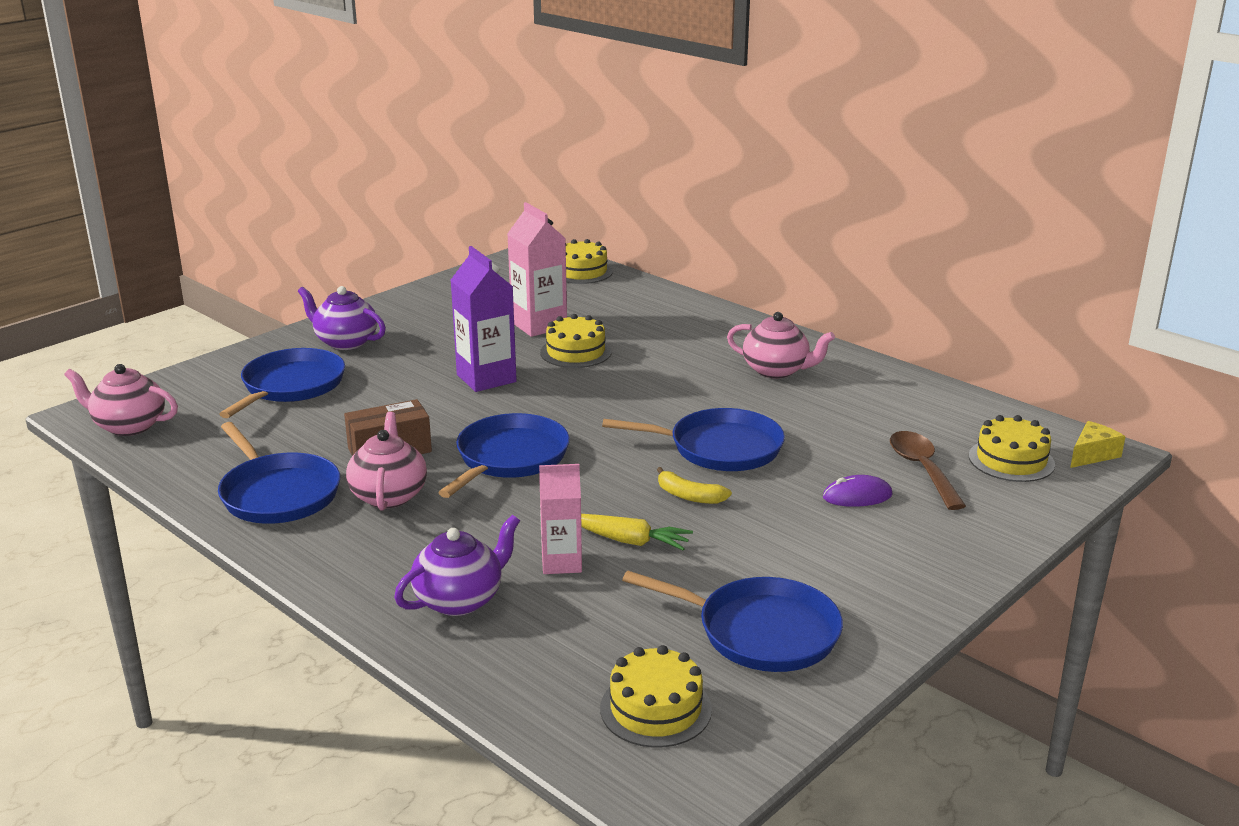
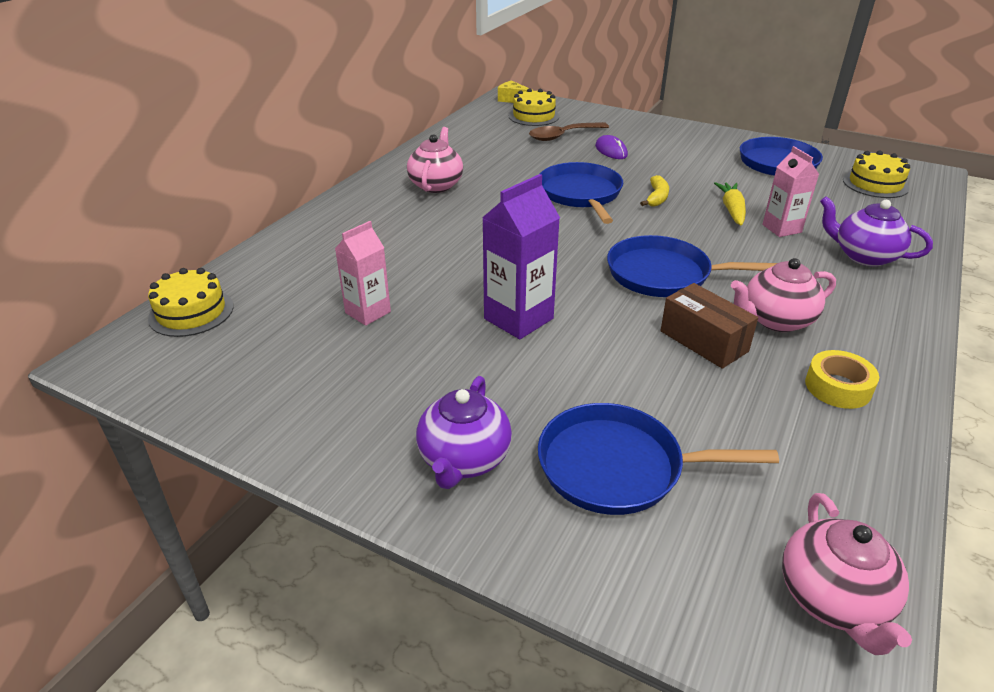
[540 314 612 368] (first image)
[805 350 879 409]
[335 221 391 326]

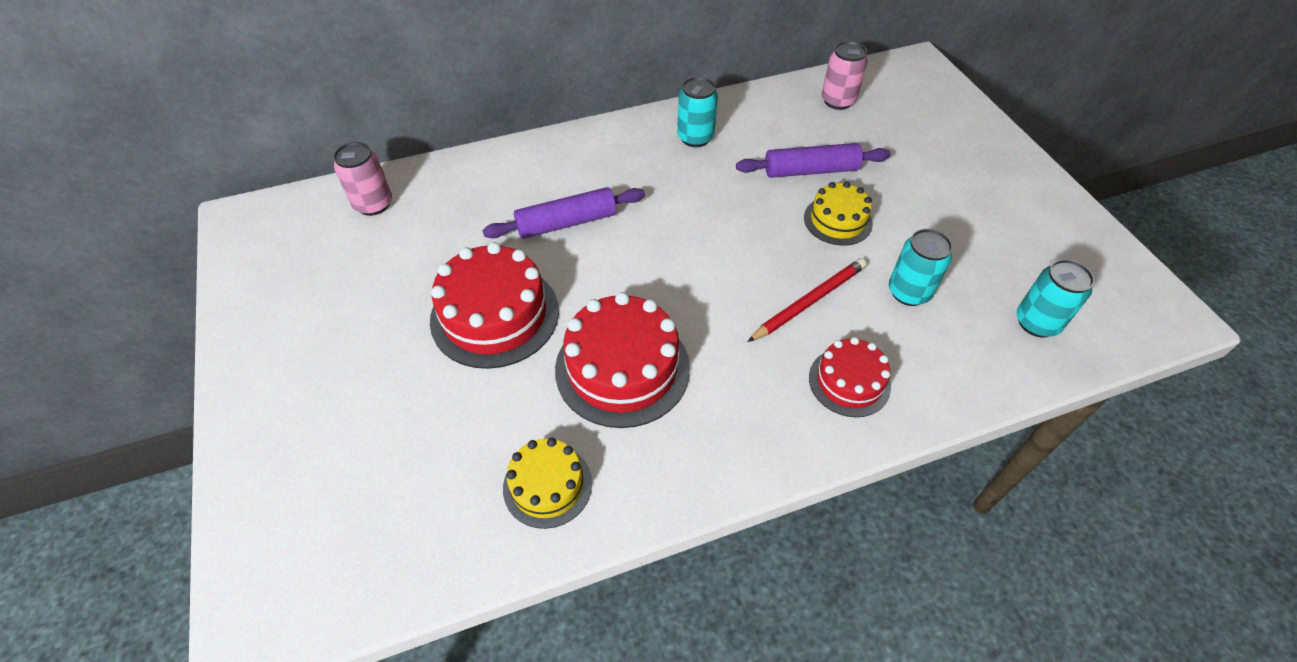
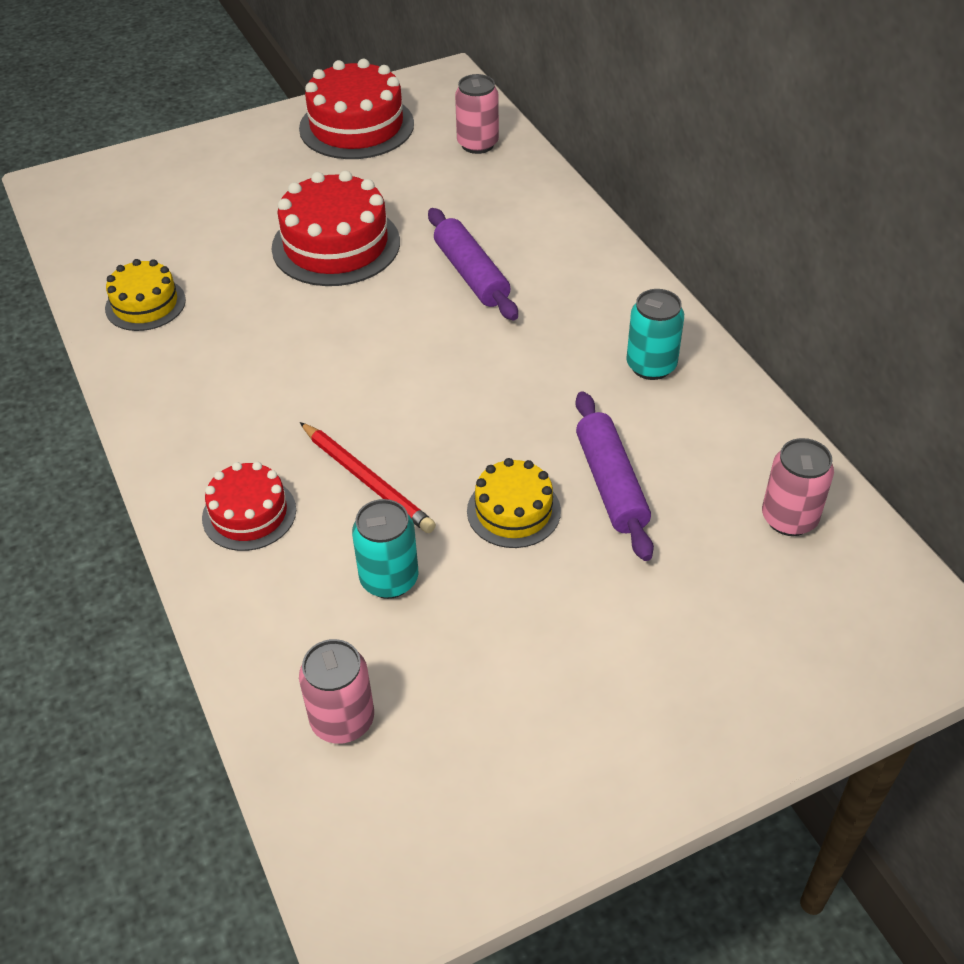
[299 59 414 159]
[299 639 374 744]

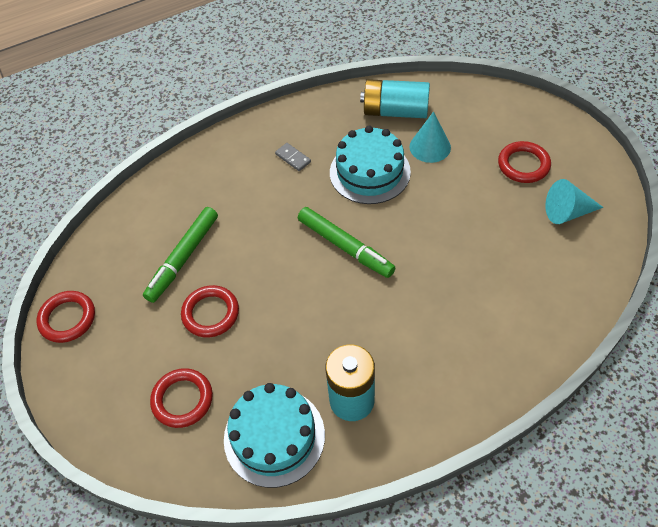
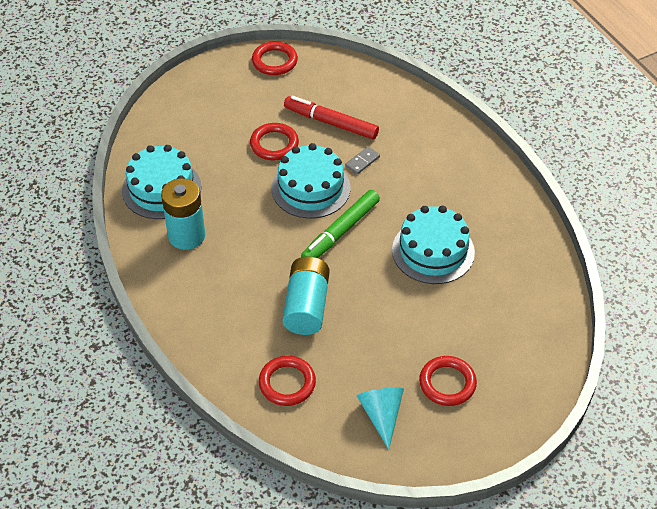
[410 111 451 163] (first image)
[272 143 350 218]
[259 356 316 406]
[345 146 380 175]
[282 256 330 335]
[284 96 379 139]

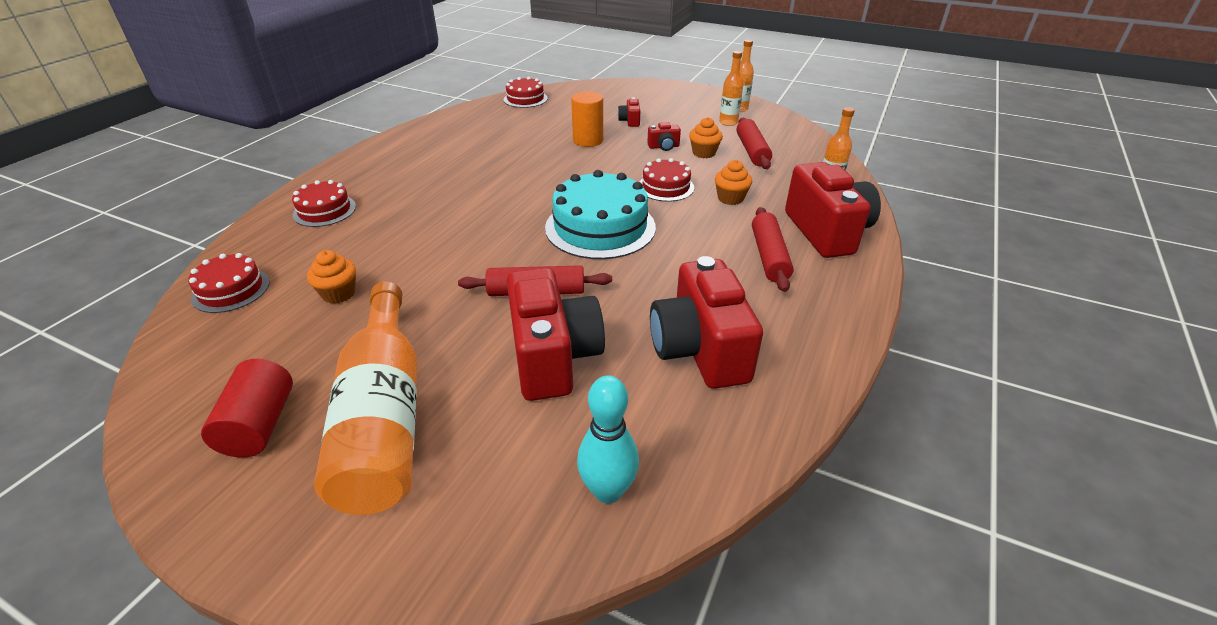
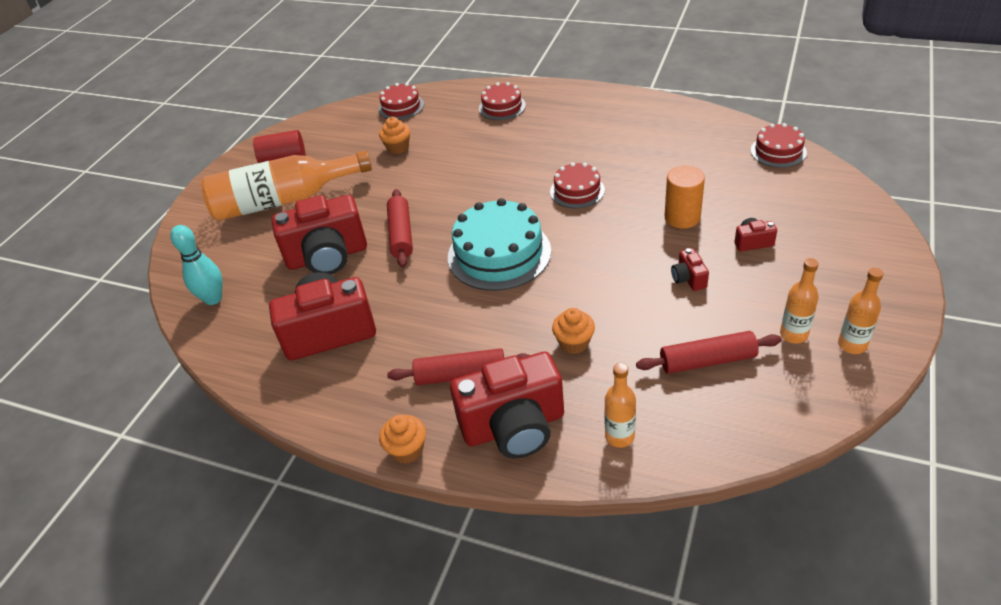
[550 162 605 208]
[379 415 426 464]

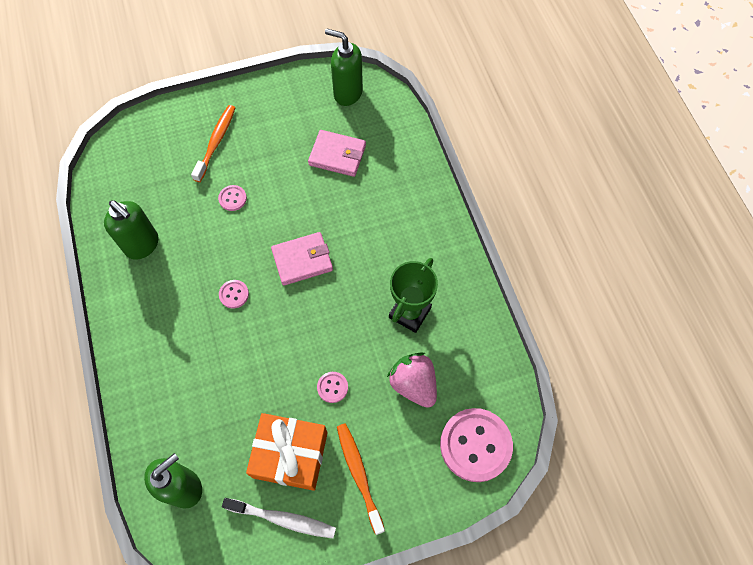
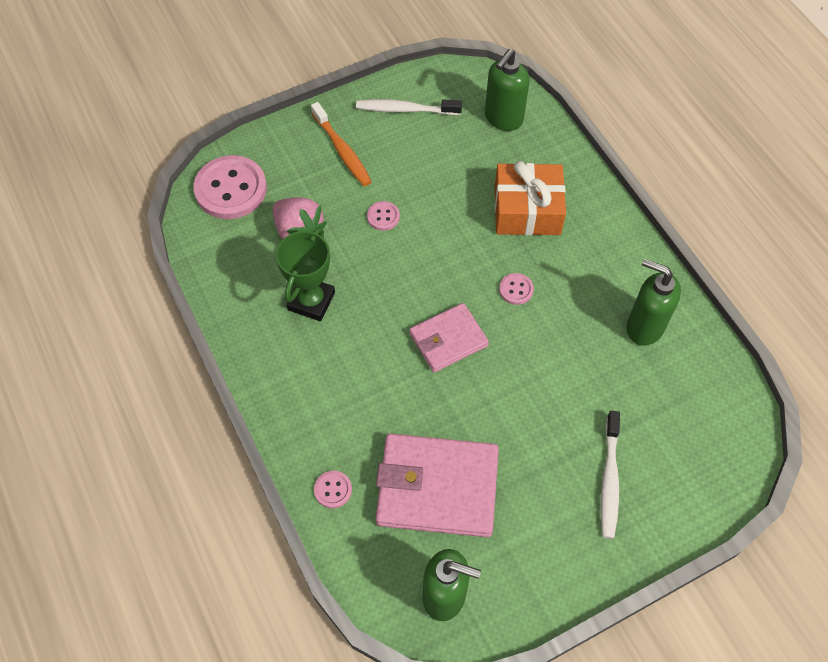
[314 471 352 508]
[495 161 566 235]
[601 411 620 539]
[376 434 499 537]

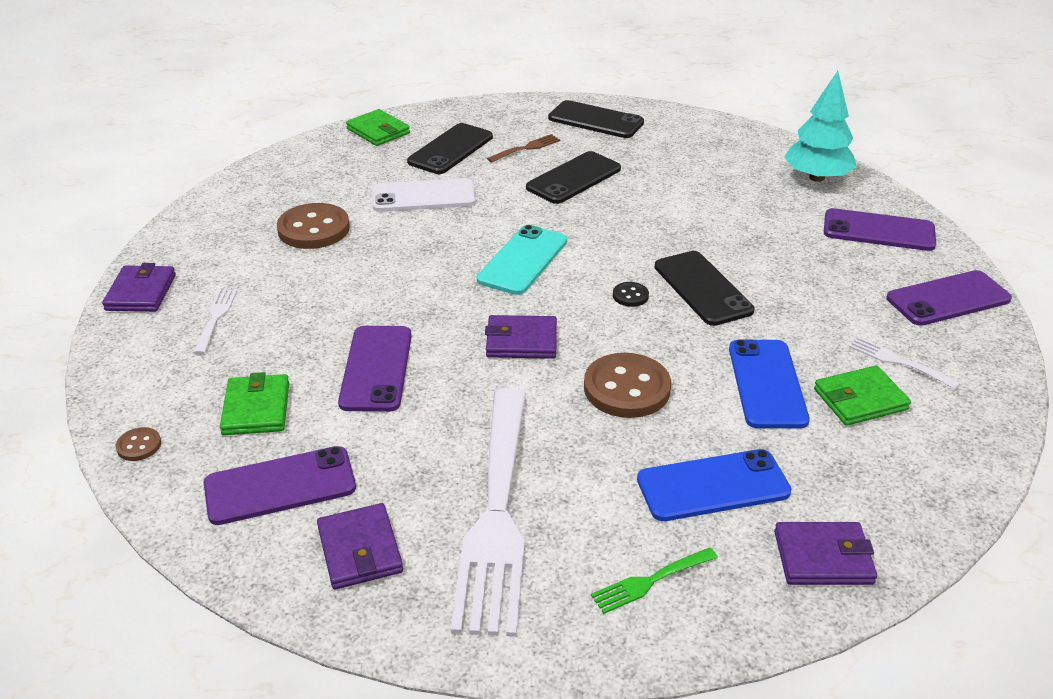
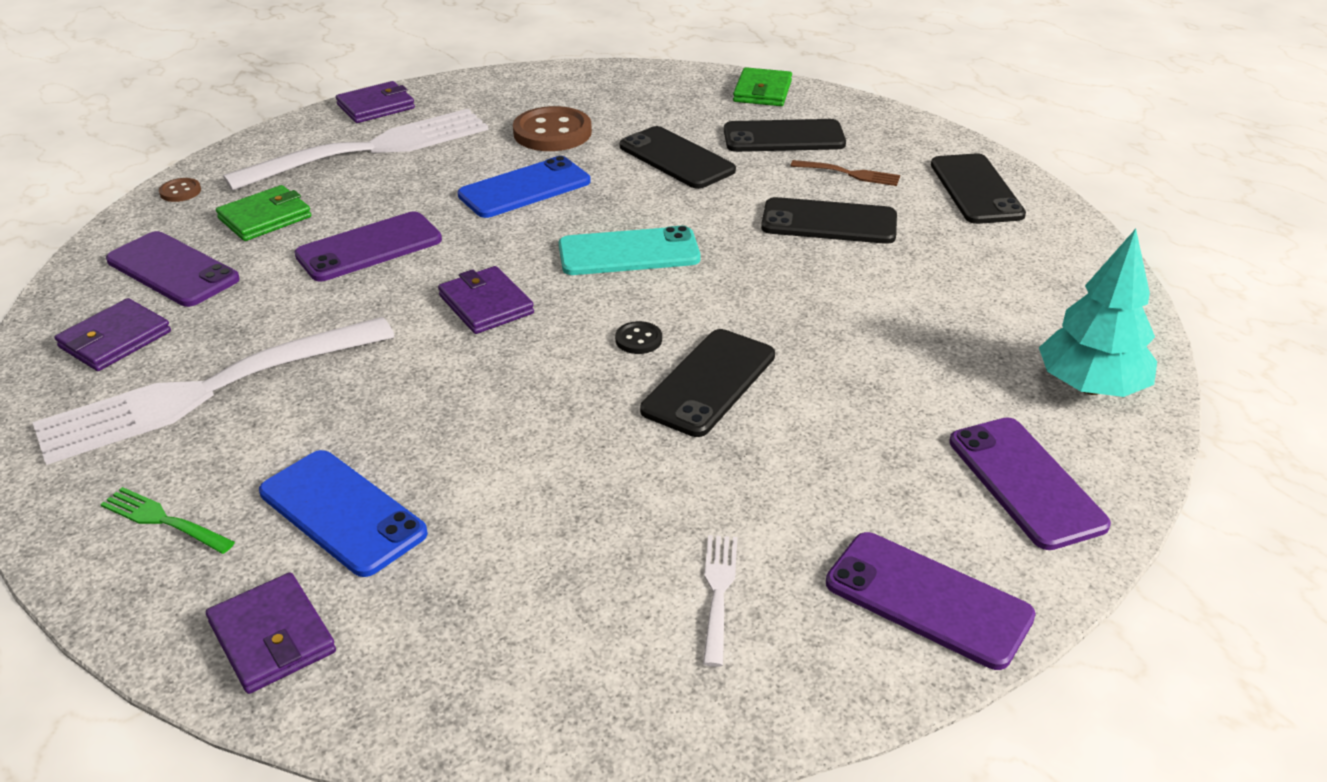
[584 353 671 418] (first image)
[814 365 911 426] (first image)
[458 156 591 218]
[620 126 736 189]
[223 109 488 191]

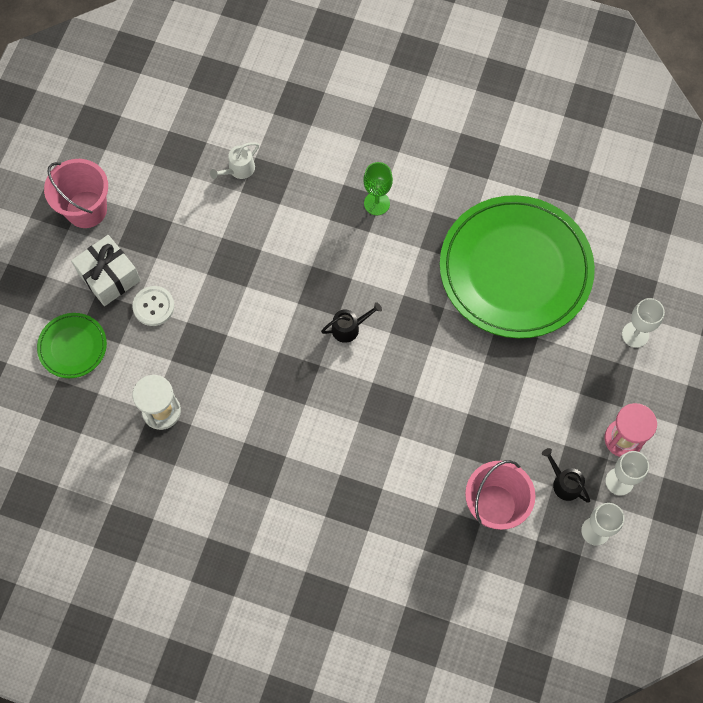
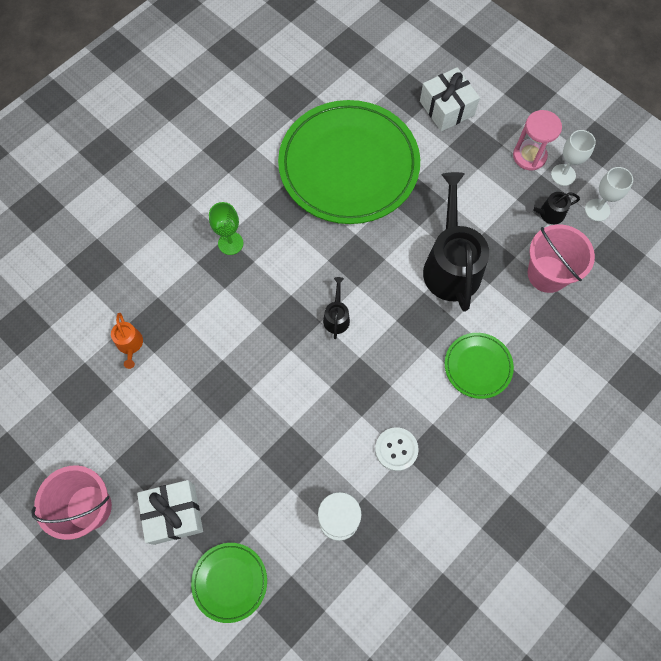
[423 172 489 311]
[445 333 514 399]
[375 427 418 471]
[420 67 480 131]
[111 313 143 369]

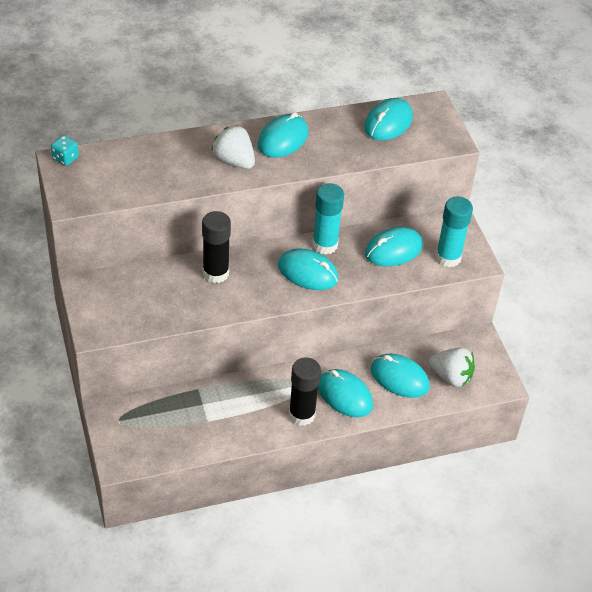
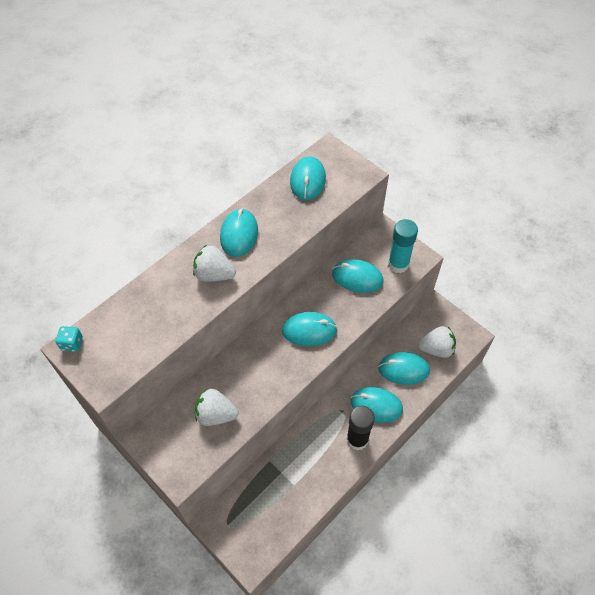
[202 211 231 283] (first image)
[312 183 344 254] (first image)
[195 388 239 426]
[332 259 383 293]

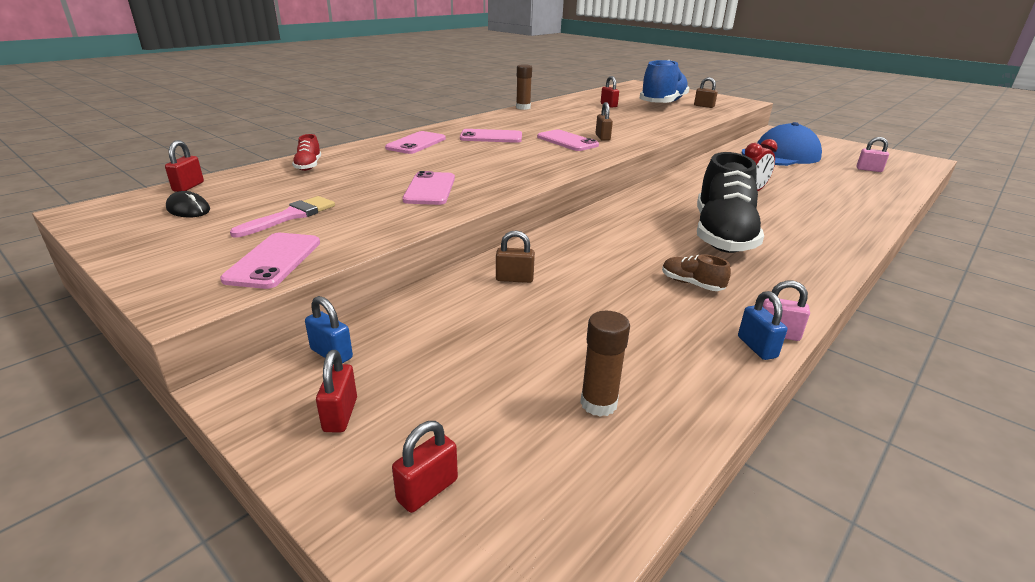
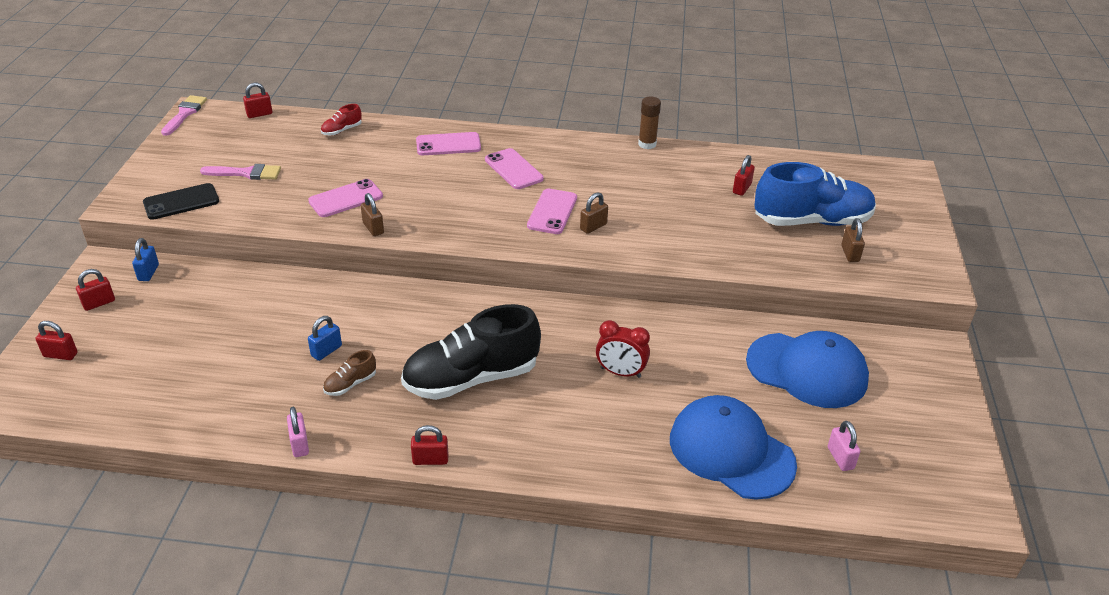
[166 191 210 217] (first image)
[580 311 630 417] (first image)
[161 95 207 136]
[411 425 449 465]
[670 395 797 500]
[361 193 384 236]
[308 316 342 361]
[143 183 219 220]
[323 350 376 396]

